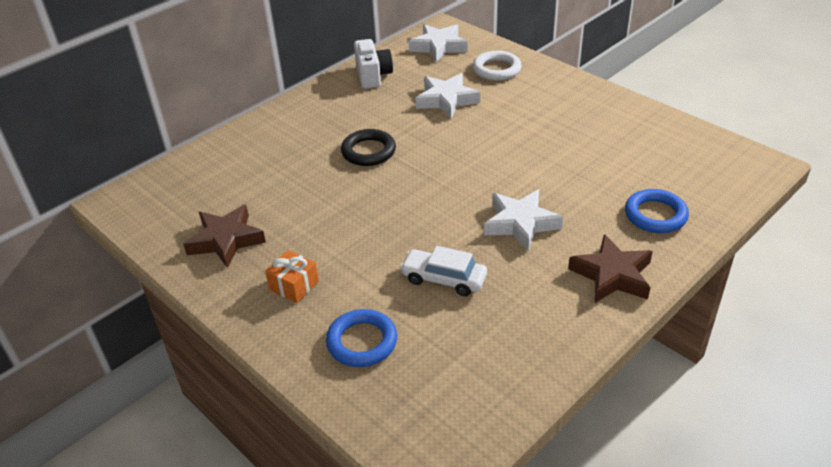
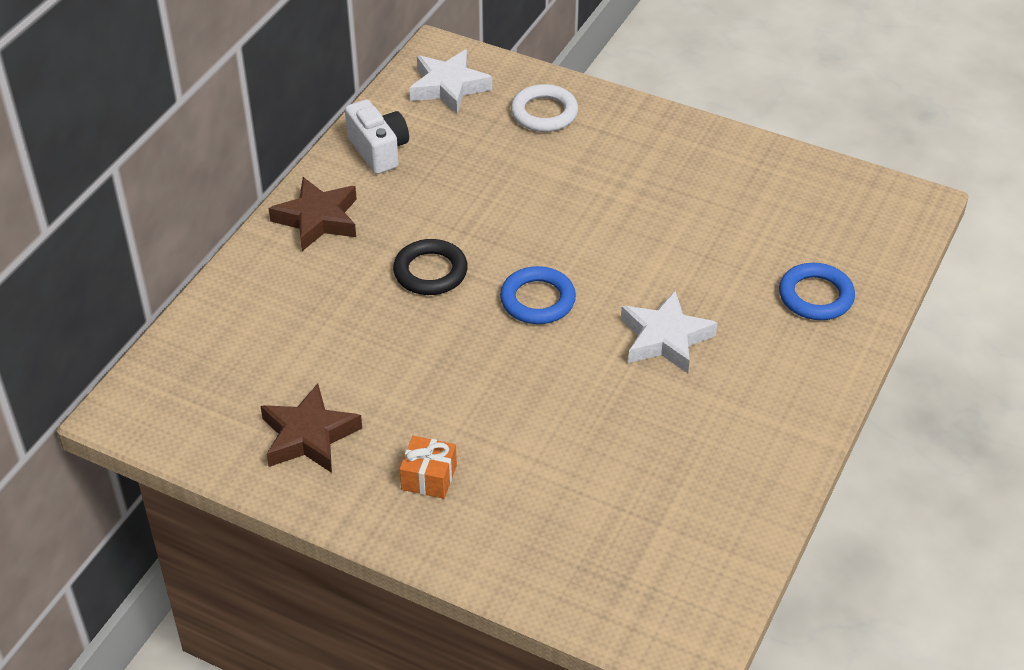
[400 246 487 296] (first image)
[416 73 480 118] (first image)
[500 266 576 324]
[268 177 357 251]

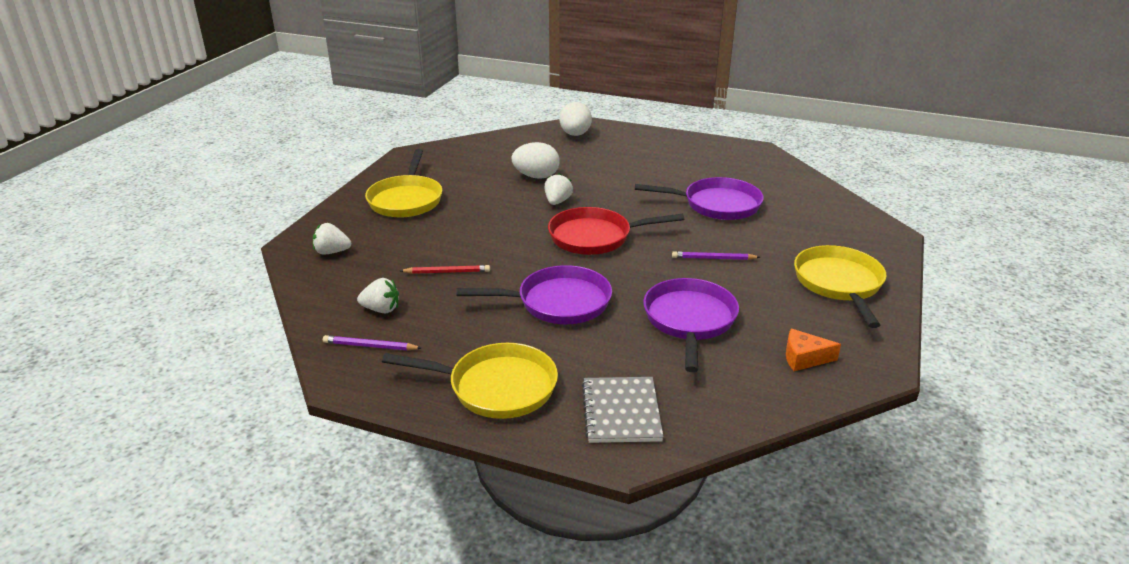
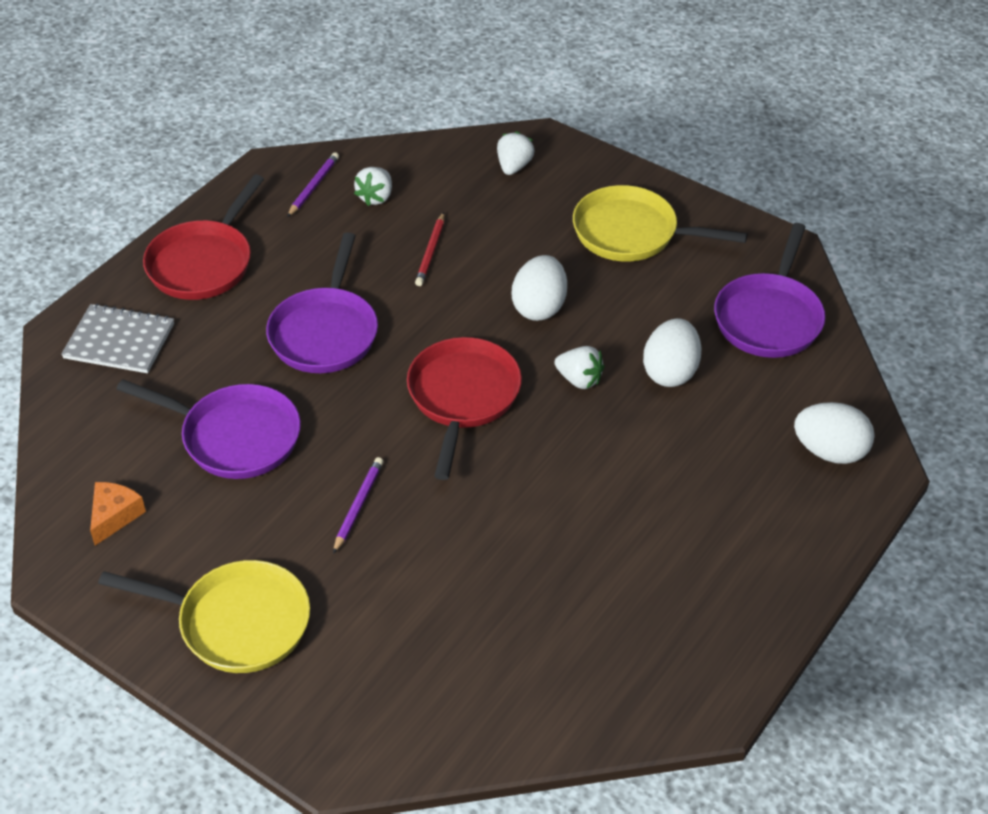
[512 255 567 321]
[714 223 825 358]
[143 175 264 300]

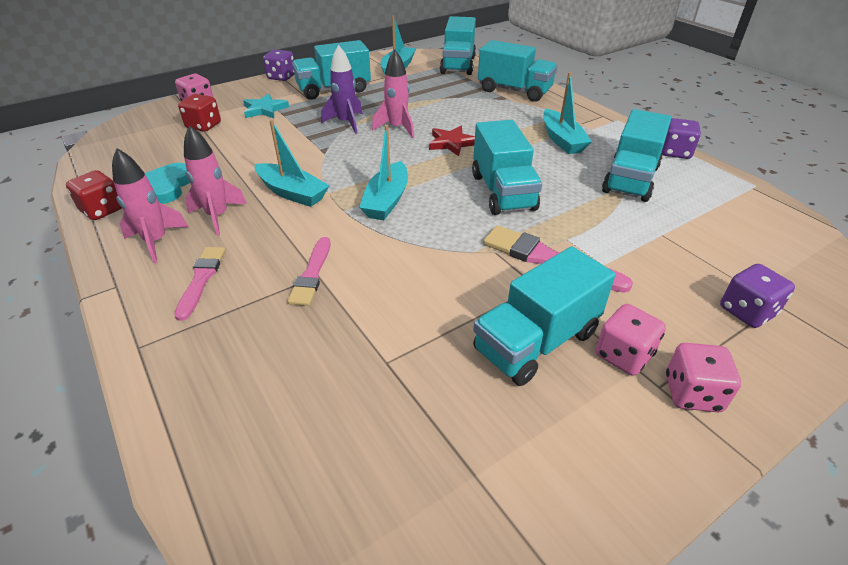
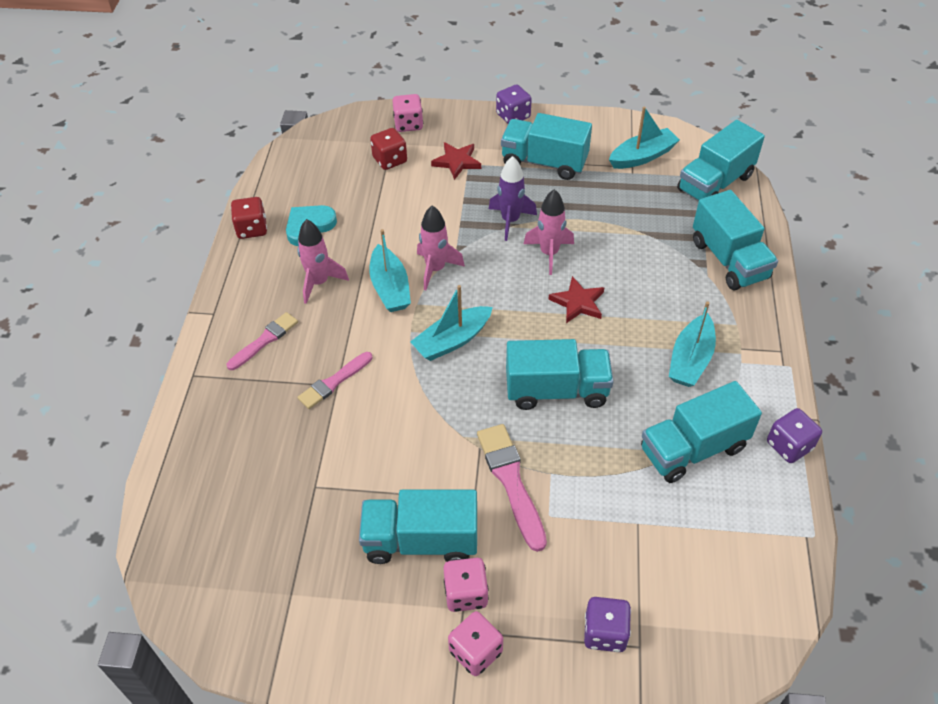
[417 205 465 290]
[431 142 481 180]
[506 339 614 410]

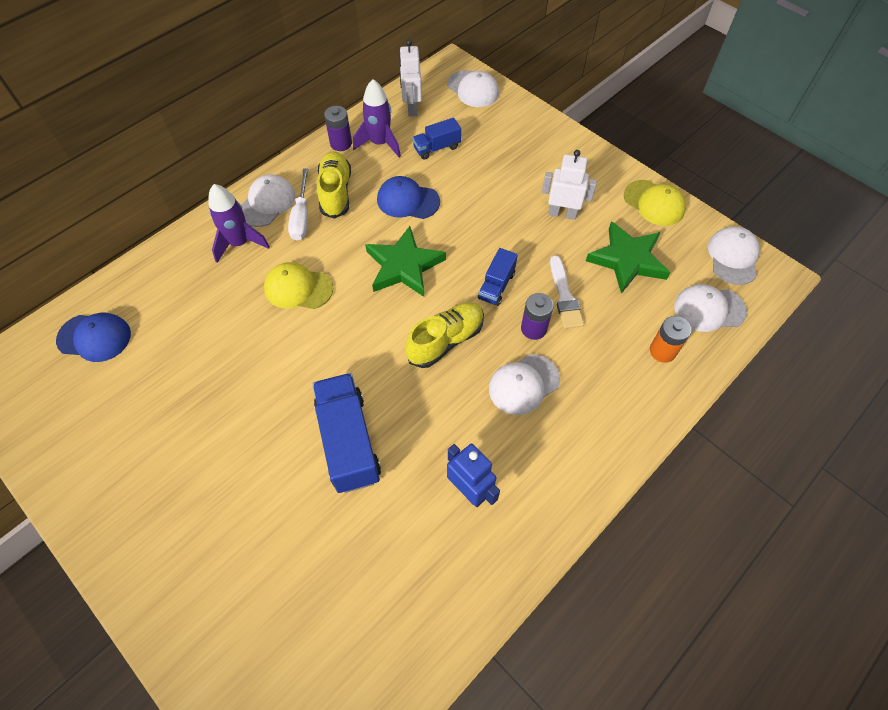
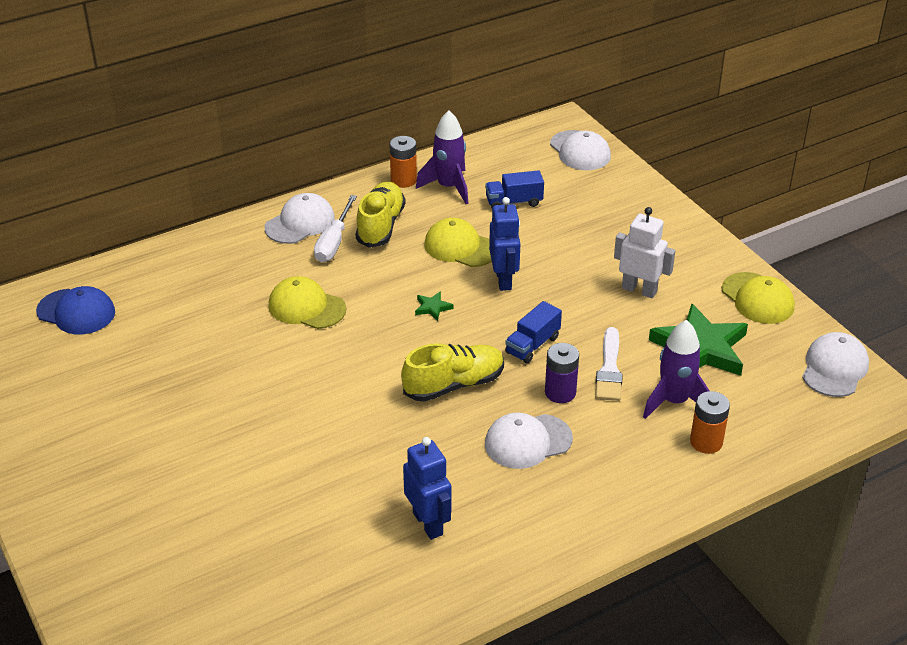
[312 373 381 493] (first image)
[399 39 422 117] (first image)
[674 284 747 332] (first image)
[489 197 520 291]
[643 320 710 419]
[390 136 417 188]
[424 218 492 267]
[415 291 453 321]

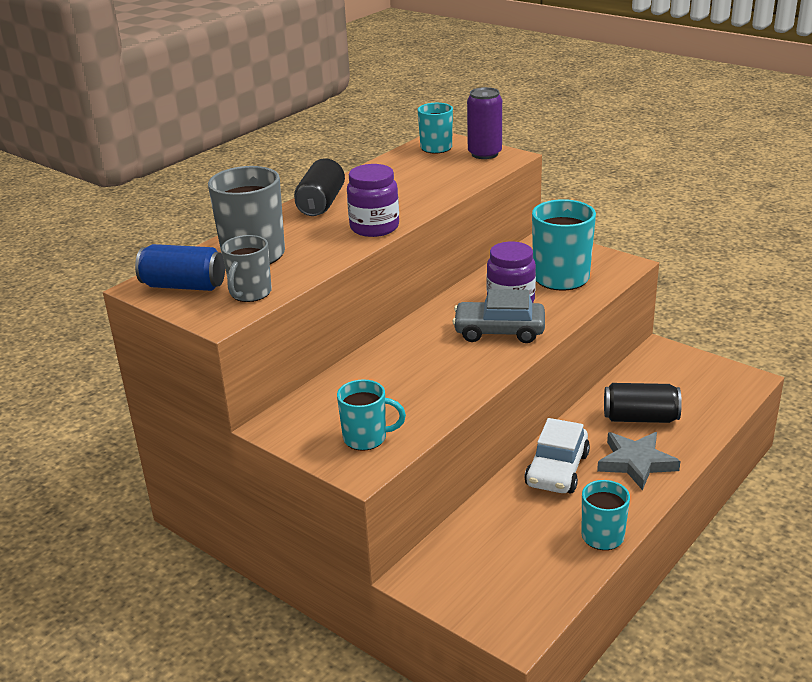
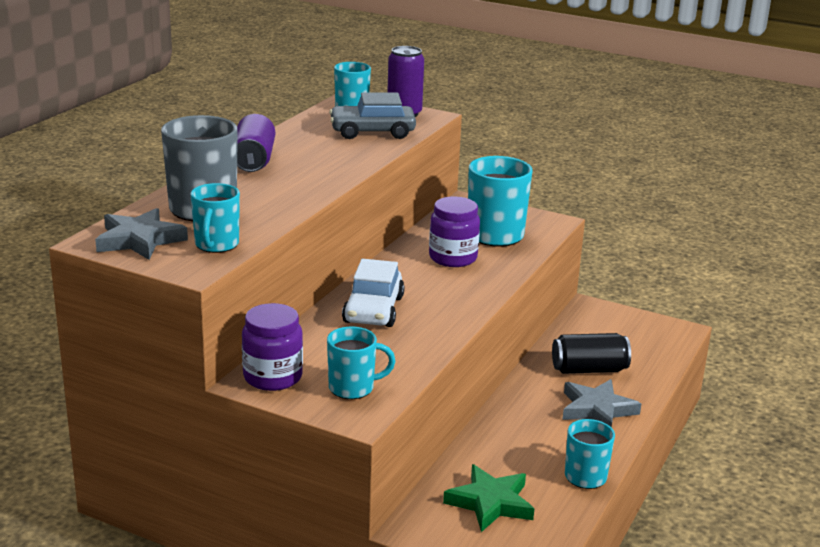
[443 464 534 532]
[242 303 303 391]
[329 93 416 139]
[342 259 405 327]
[95 208 188 260]
[190 183 240 253]
[237 114 275 172]

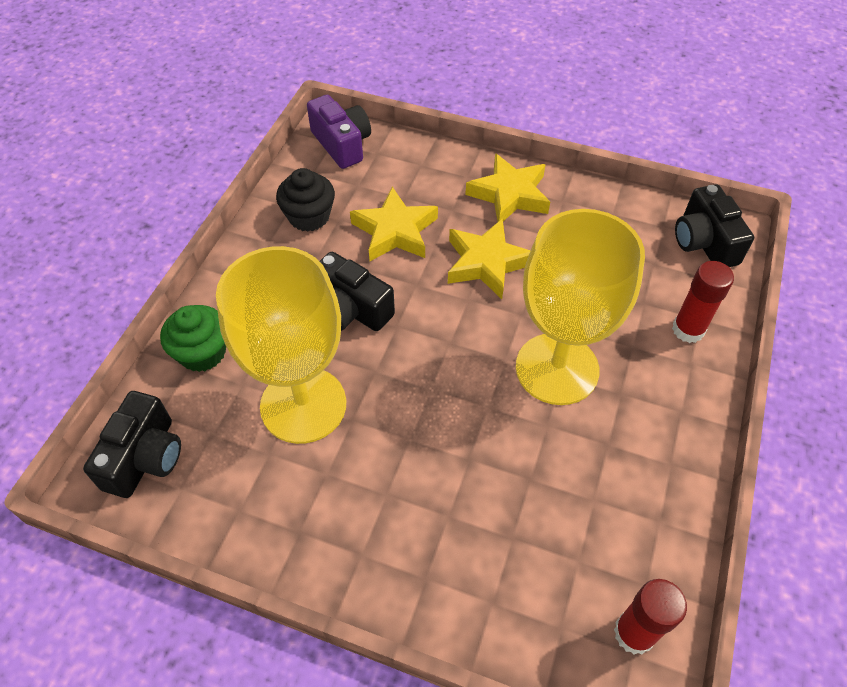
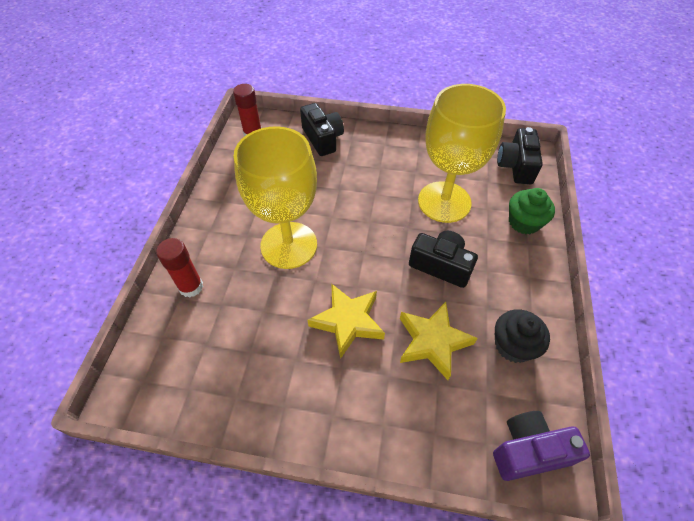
[465 153 550 222] (first image)
[300 103 344 156]
[493 411 590 481]

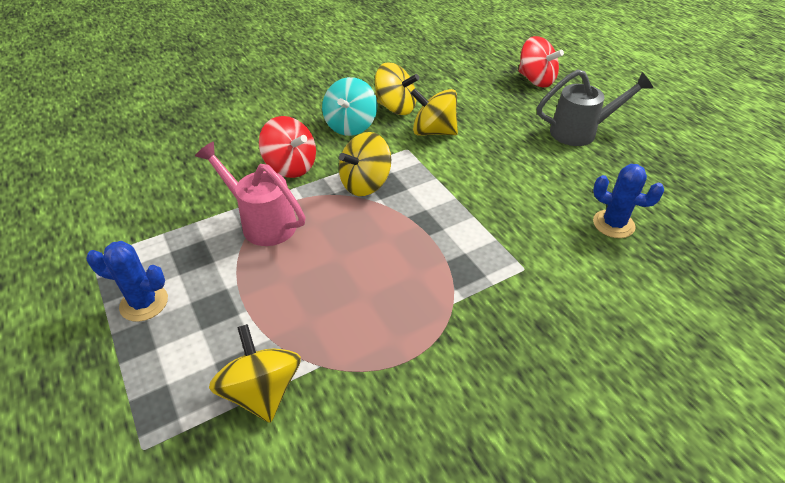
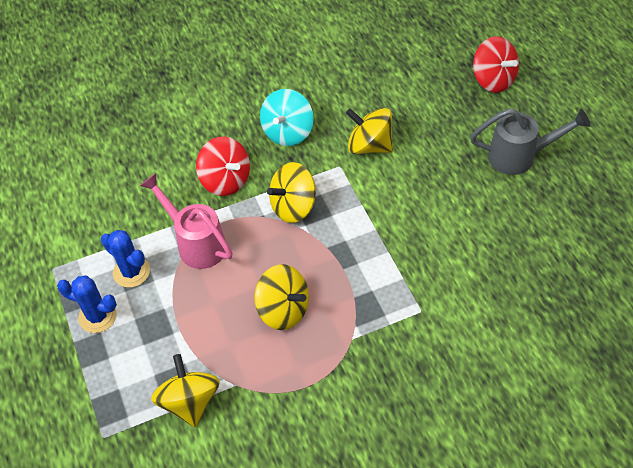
[254 264 309 330]
[101 230 150 288]

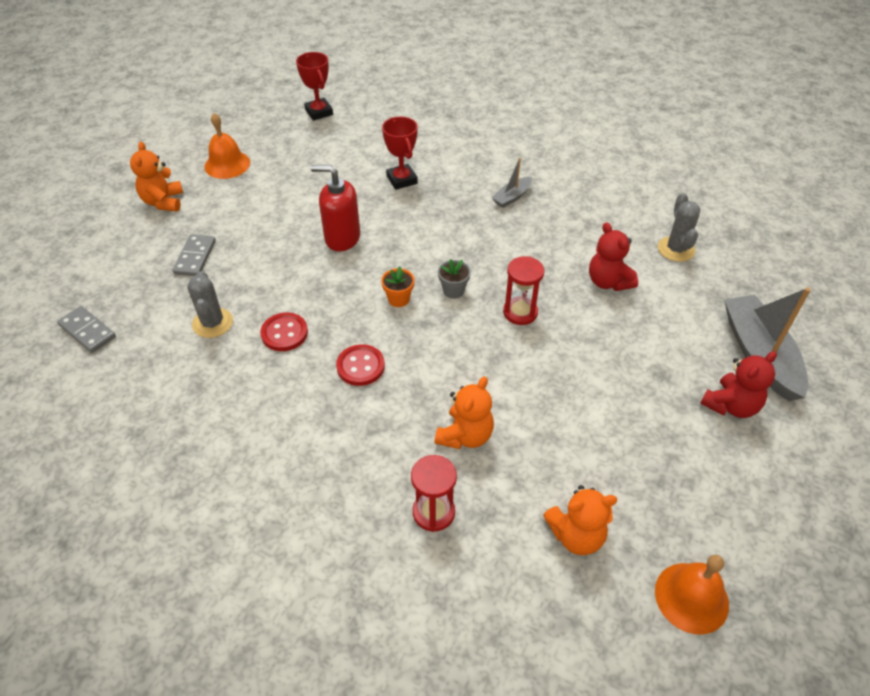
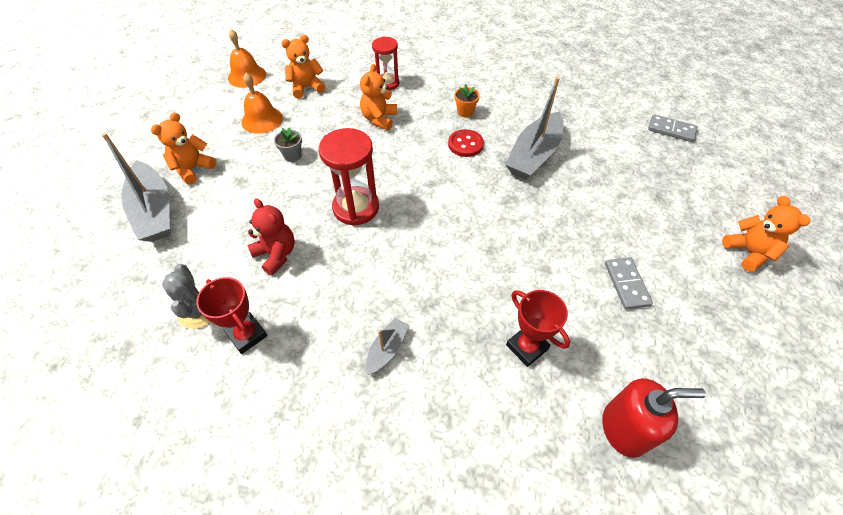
[187 271 233 338] (first image)
[605 257 653 309]
[241 73 283 134]
[196 277 268 354]
[602 378 706 458]
[455 84 480 117]
[274 127 302 162]
[505 77 563 180]
[151 112 216 184]
[319 128 379 226]

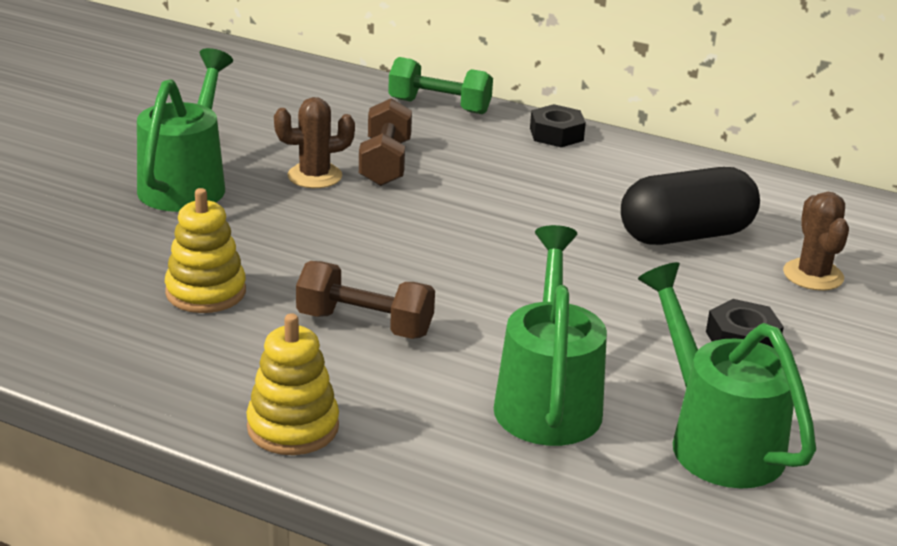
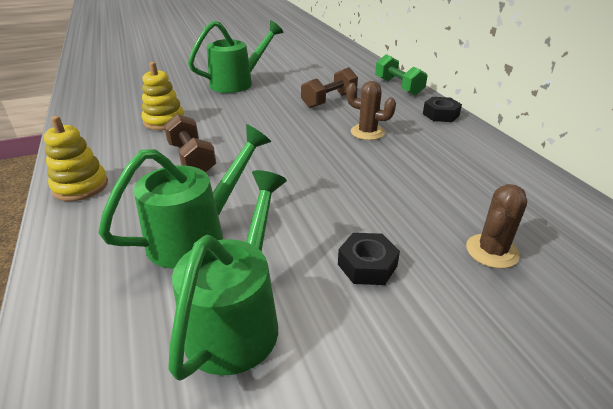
[621 167 760 245] (first image)
[346 81 396 140]

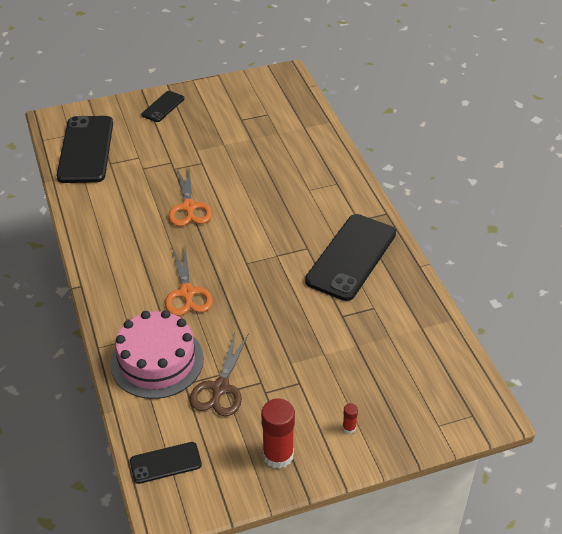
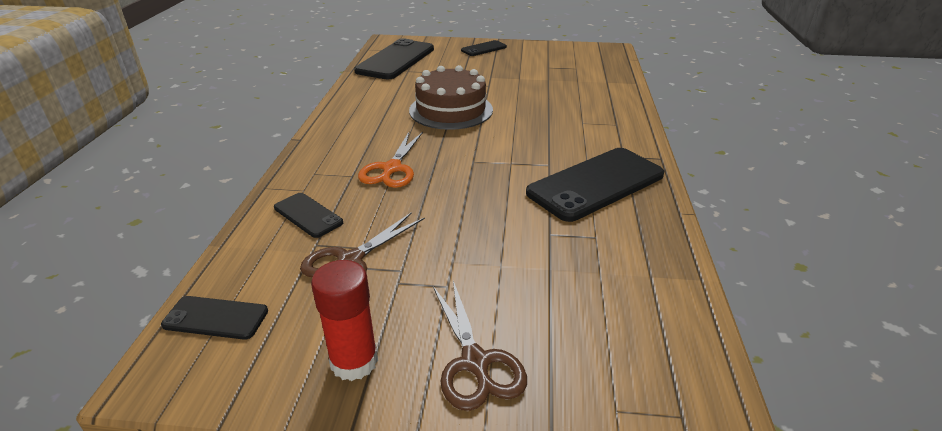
[274 193 343 238]
[409 65 493 130]
[433 281 527 411]

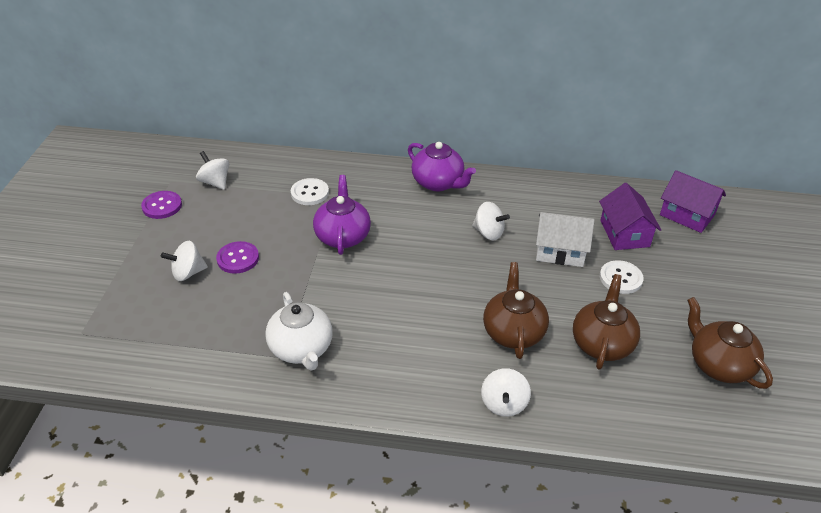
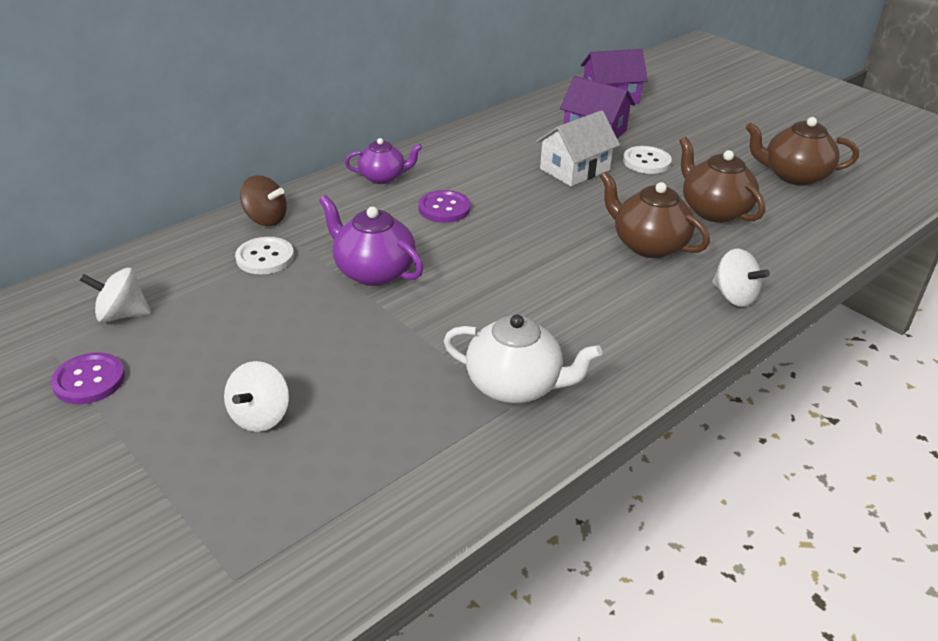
[472 202 510 240] (first image)
[240 175 287 226]
[418 190 471 223]
[345 138 422 184]

